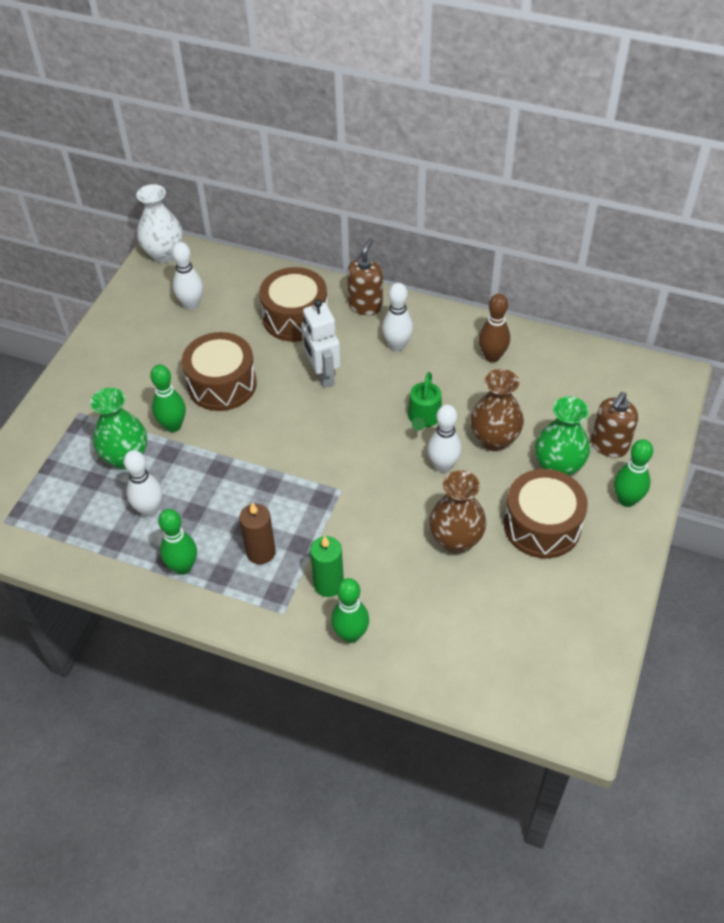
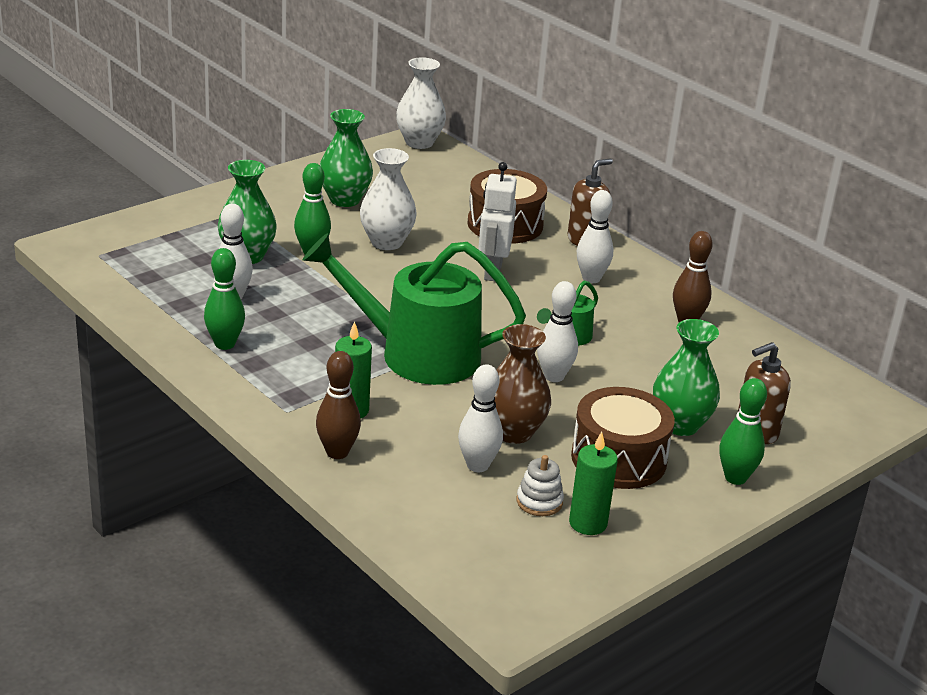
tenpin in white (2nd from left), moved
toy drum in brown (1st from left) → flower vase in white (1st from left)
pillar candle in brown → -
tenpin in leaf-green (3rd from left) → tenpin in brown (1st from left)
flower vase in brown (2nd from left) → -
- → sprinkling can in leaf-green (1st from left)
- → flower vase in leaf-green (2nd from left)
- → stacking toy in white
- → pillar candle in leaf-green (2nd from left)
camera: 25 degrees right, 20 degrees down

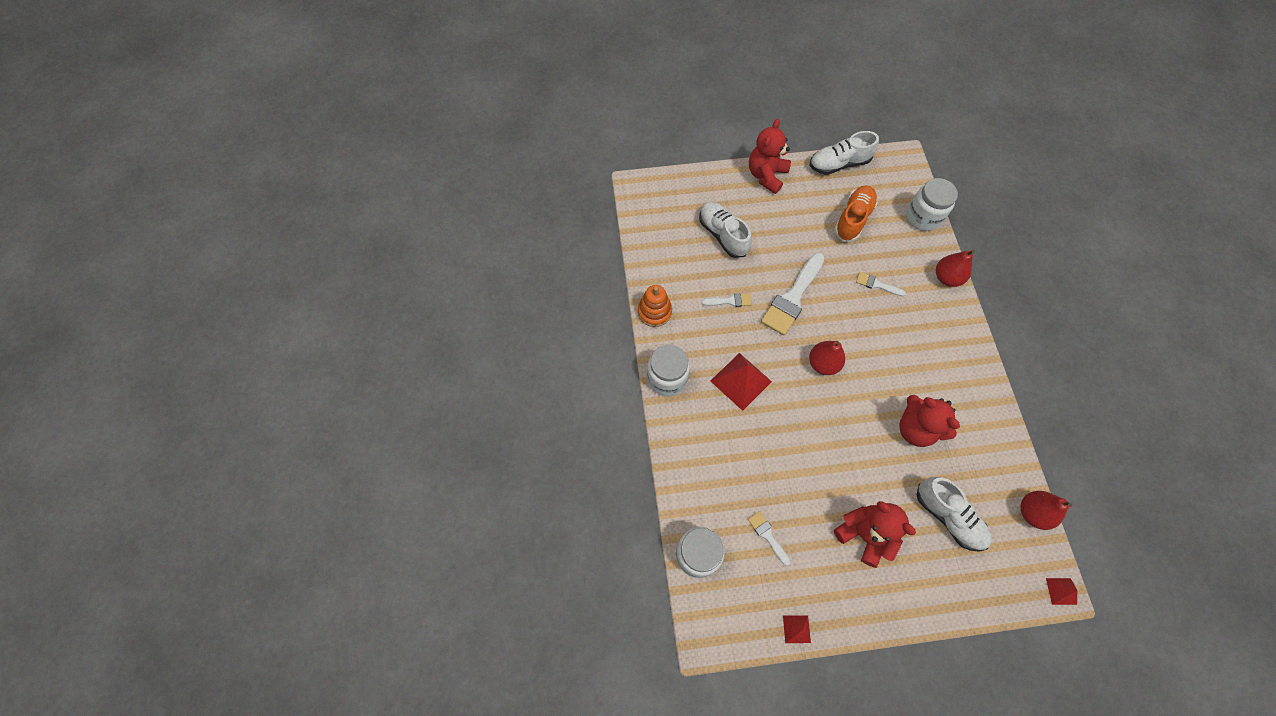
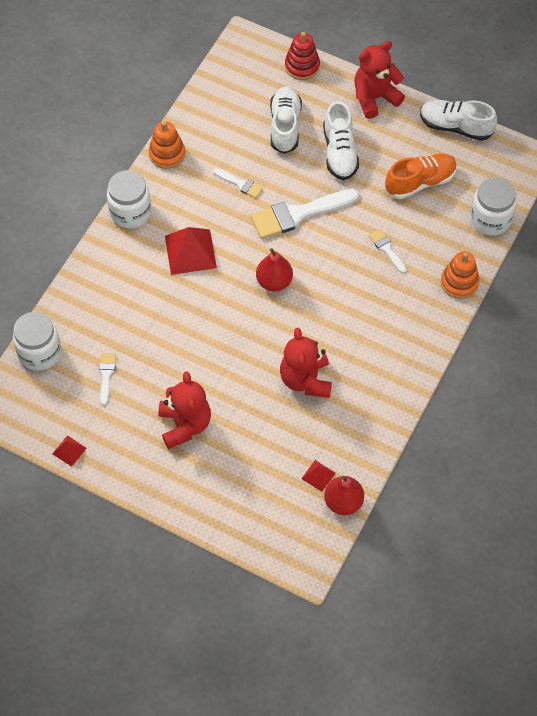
lace-up shoe in white (3rd from left in the first image) → lace-up shoe in white (2nd from left), moved
pear in scarlet (2nd from left) → stacking toy in bright orange (2nd from left)
solid pyramid in scarlet (3rd from left), moved
- → stacking toy in scarlet
camera: 35 degrees right, 5 degrees down

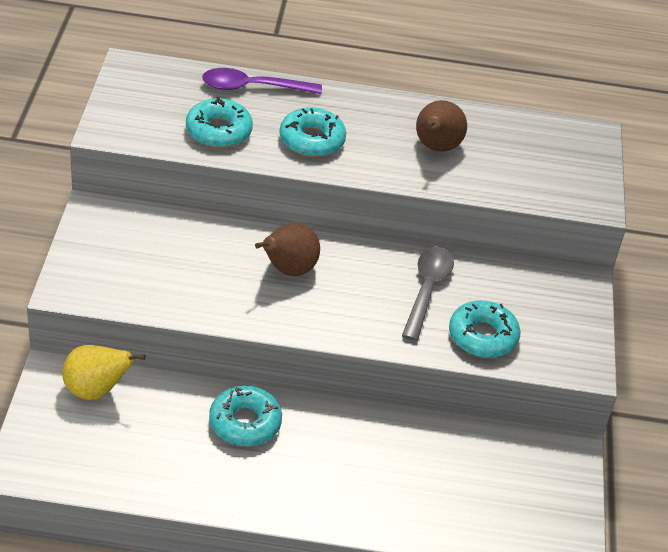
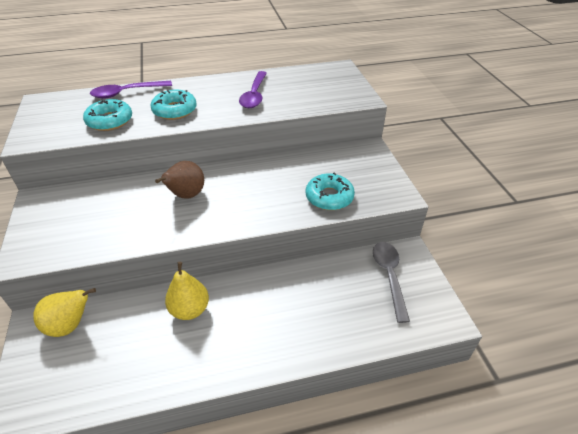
doughnut in aqua (2nd from left) → pear in bright yellow (2nd from left)
spoon in grey, moved
pear in brown (2nd from left) → spoon in violet (2nd from left)
camera: 15 degrees left, 0 degrees up

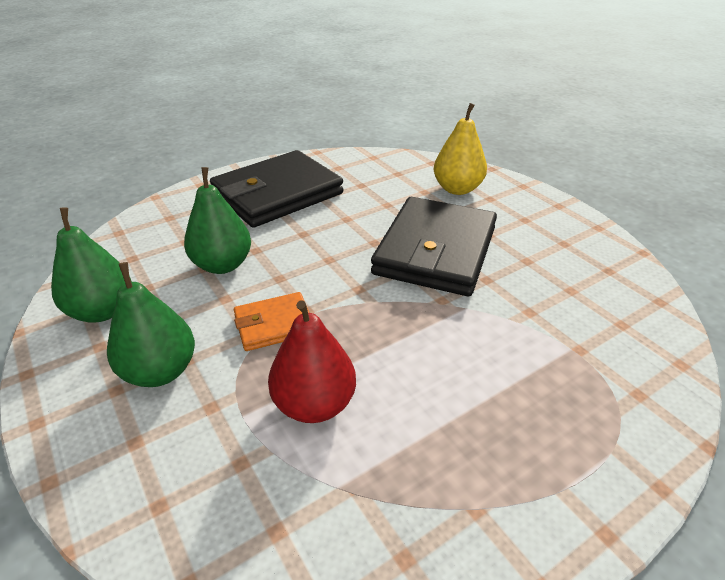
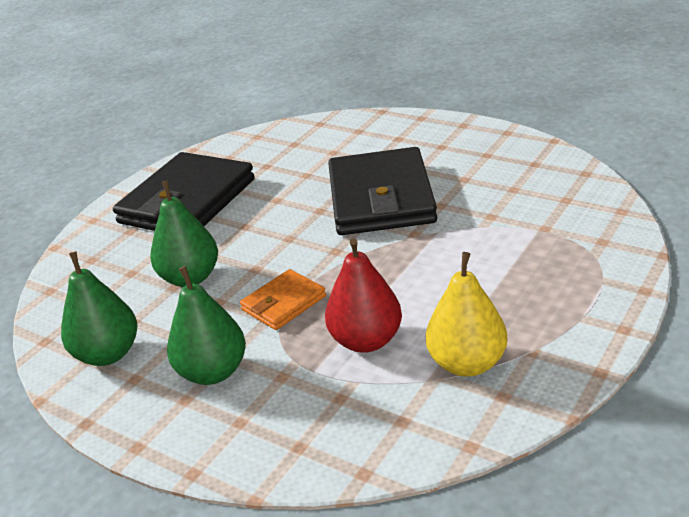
pear in bright yellow, moved
camera: 20 degrees left, 5 degrees down

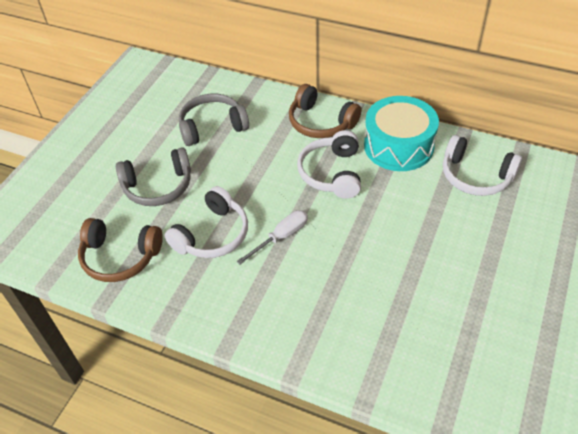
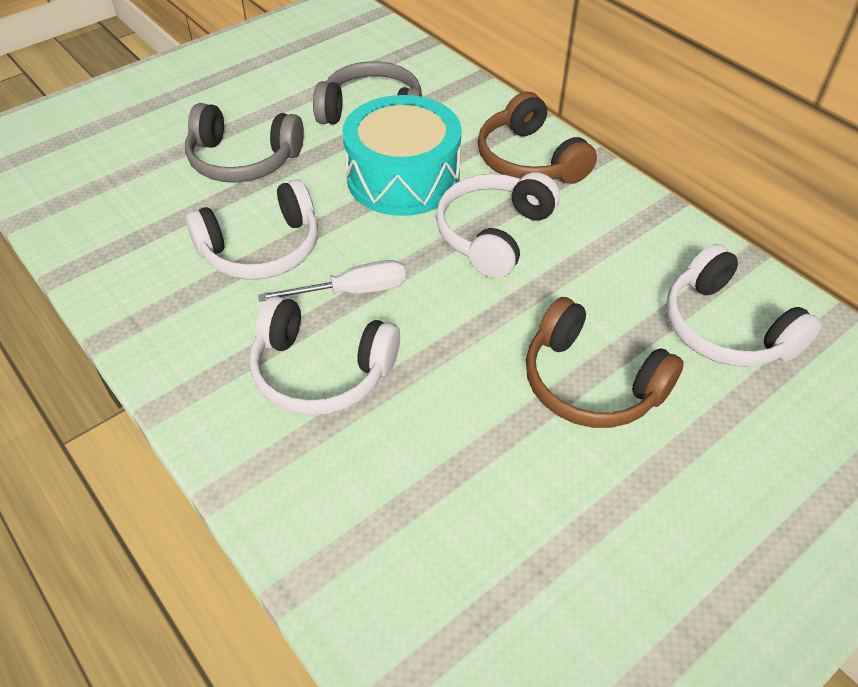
headset in brown (1st from left in the first image) → headset in brown (2nd from left), moved
toy drum in aqua, moved
- → headset in white (2nd from left)
camera: 25 degrees right, 0 degrees up

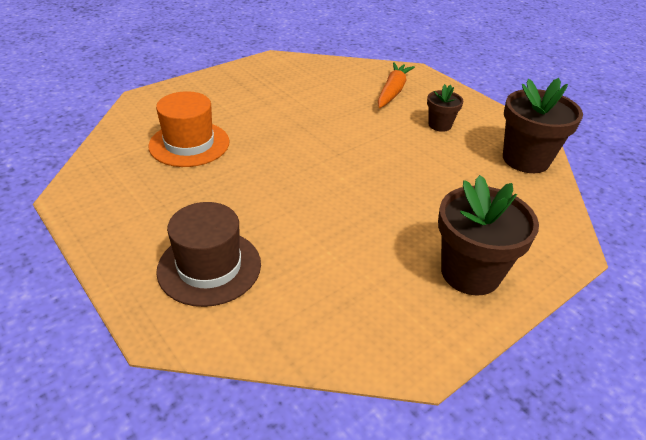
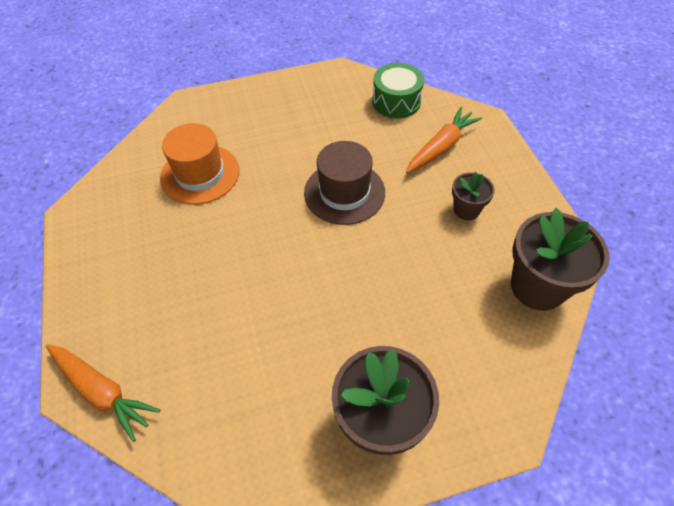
top hat in brown, moved
- → carrot in bright orange (1st from left)
- → toy drum in leaf-green
camera: 25 degrees right, 15 degrees up

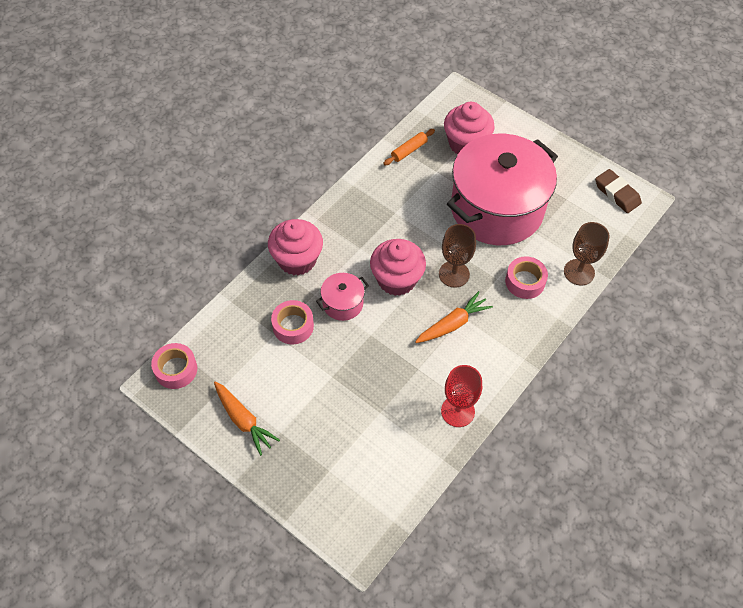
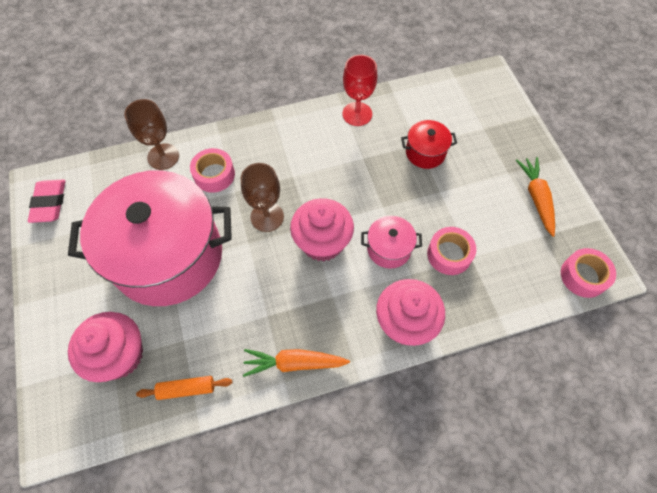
carrot in bright orange (2nd from left in the first image) → carrot in bright orange (1st from left), moved
eraser in brown → eraser in rosy
- → pot in scarlet
camera: 145 degrees left, 5 degrees up

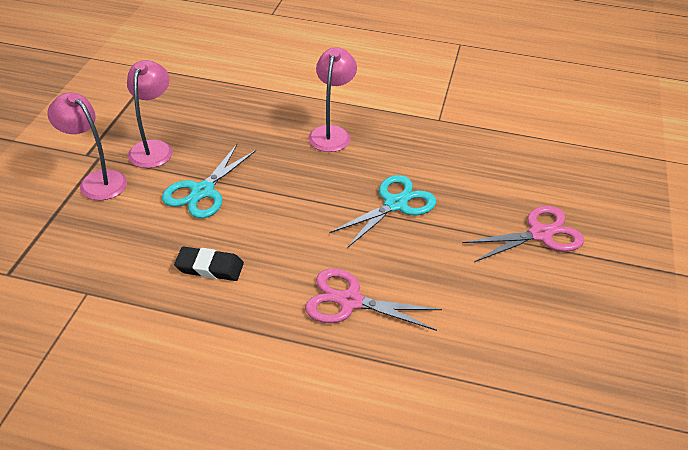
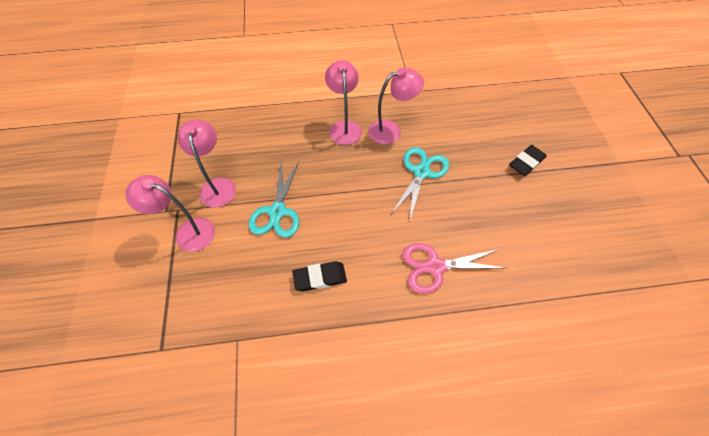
scissors in rosy (2nd from left) → eraser in ebony (2nd from left)
- → reading lamp in rosy (4th from left)
camera: 20 degrees left, 15 degrees up

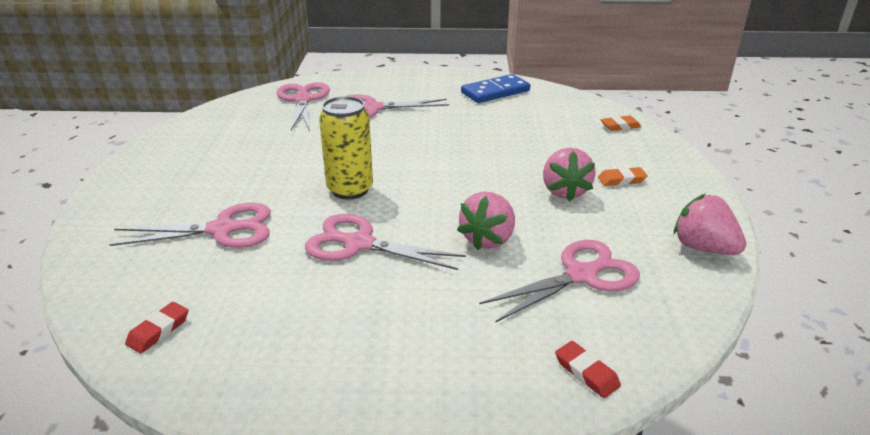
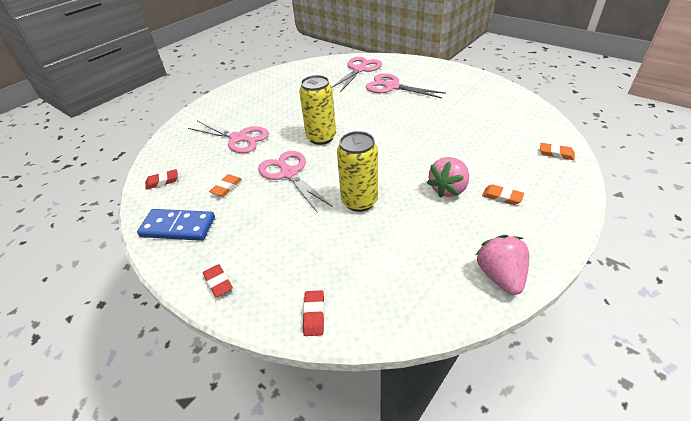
toy strawberry in rosy (1st from left) → soda can in bright yellow (2nd from left)
domino piece in cobalt, moved
scissors in rosy (5th from left) → -
- → eraser in scarlet (2nd from left)
- → eraser in bright orange (1st from left)
camera: 40 degrees right, 10 degrees up

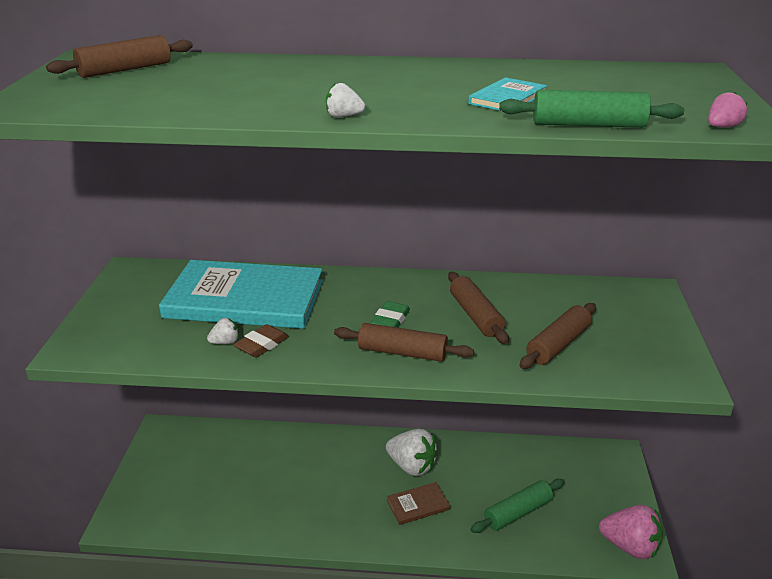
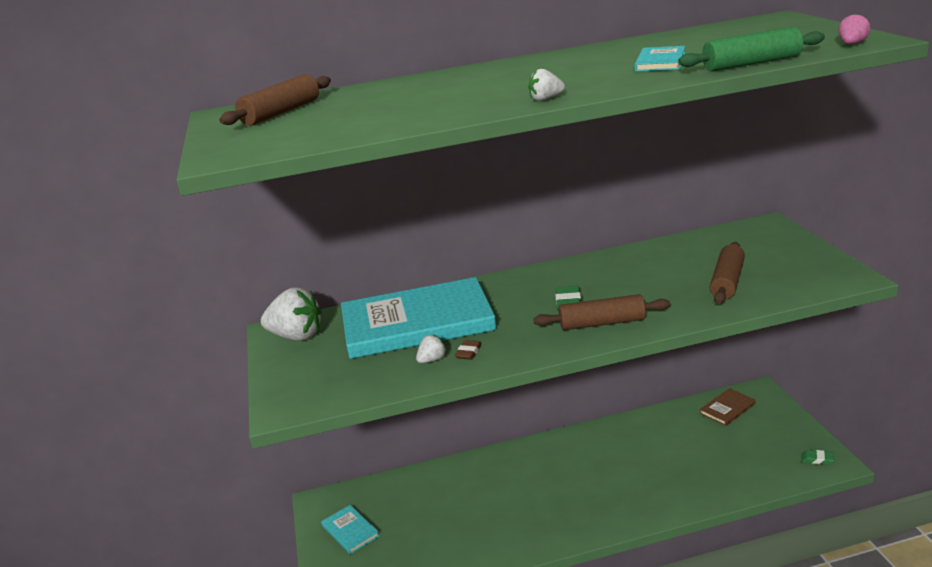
eraser in brown, x0.66
toy strawberry in white (3rd from left in the first image) → toy strawberry in white (1st from left), moved
book in brown, moved
pastry roller in brown (3rd from left) → -
pastry roller in leaf-green (1st from left) → -
toy strawberry in rosy (1st from left) → eraser in leaf-green (2nd from left)
- → book in aqua (1st from left)
camera: 15 degrees left, 5 degrees down

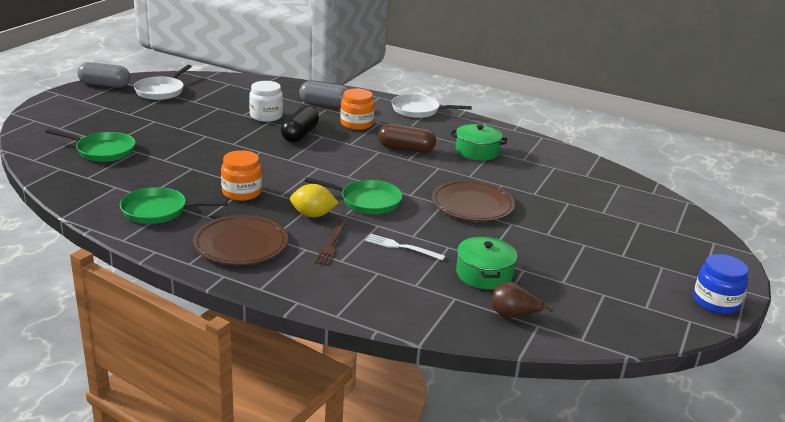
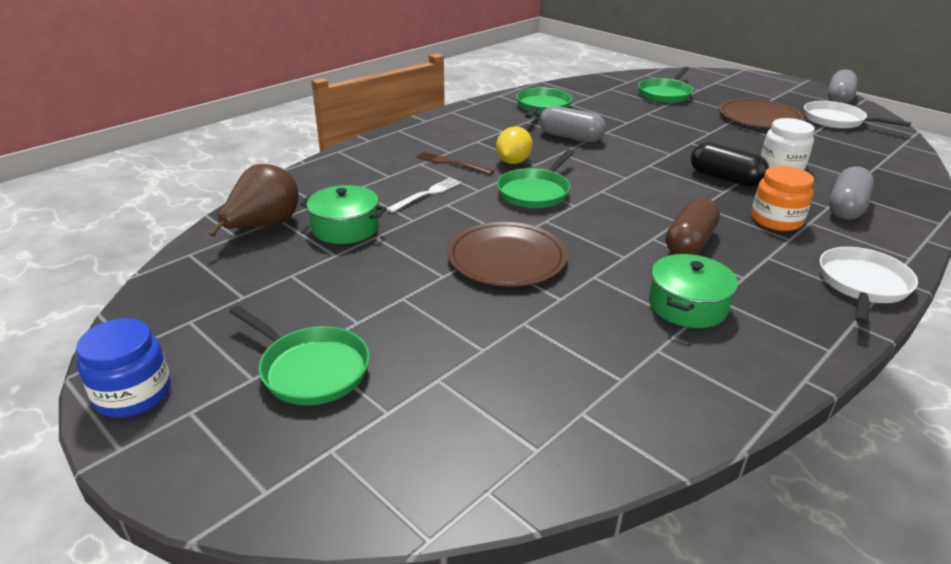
plate in brown (1st from left in the first image) → plate in brown (2nd from left), moved
preserve jar in bright orange (1st from left) → pill shape in grey (1st from left)
pear in brown, x1.57
- → skillet in leaf-green (1st from left)
camera: 110 degrees right, 5 degrees up

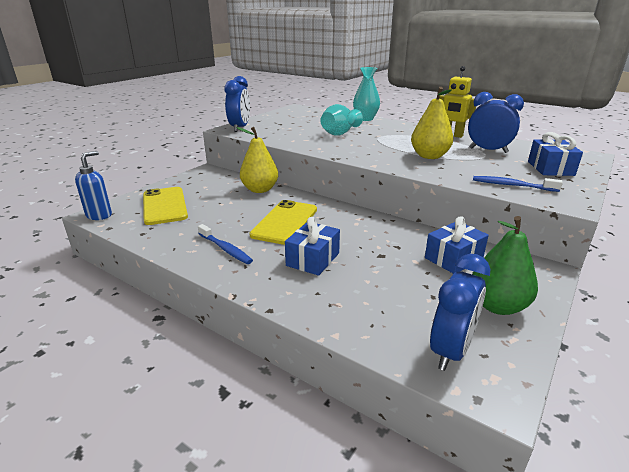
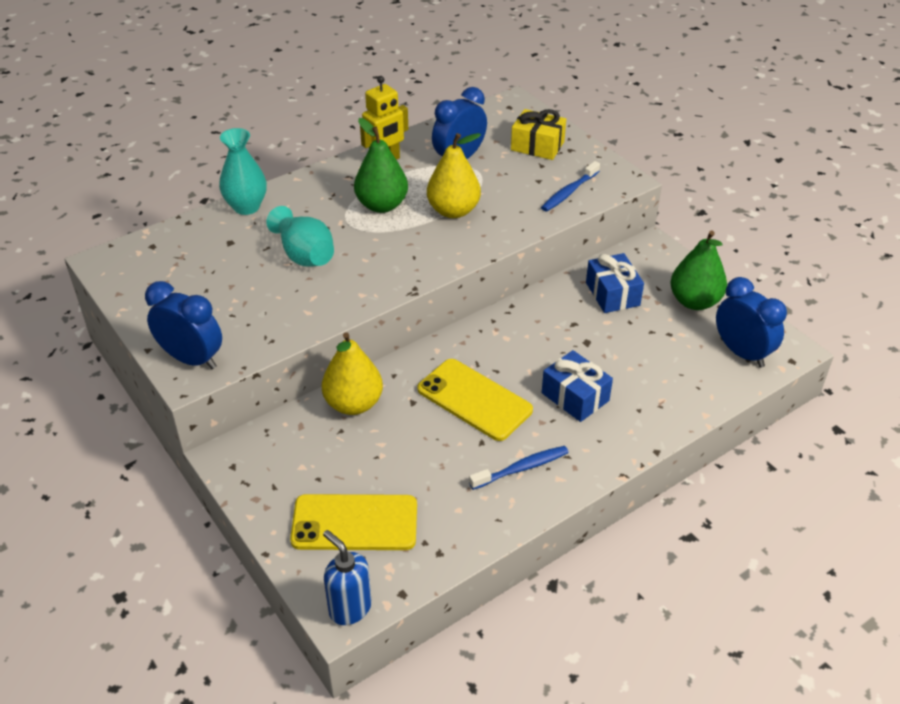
gift in cobalt (3rd from left) → gift in bright yellow
- → pear in leaf-green (1st from left)
camera: 70 degrees left, 15 degrees up

